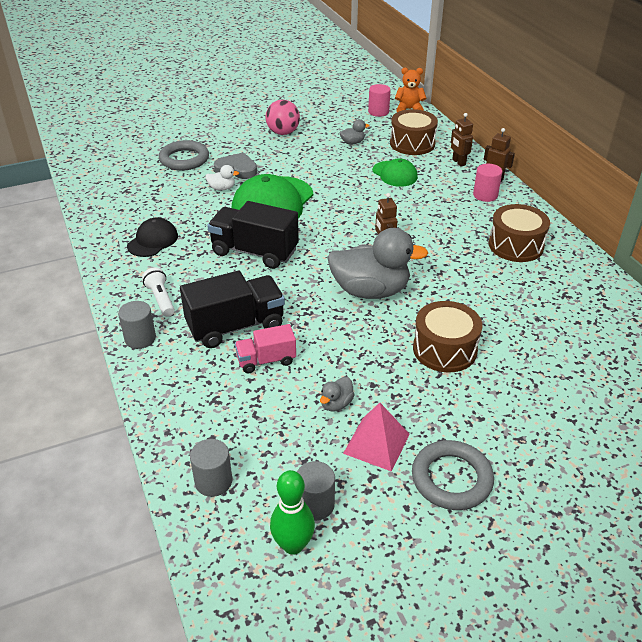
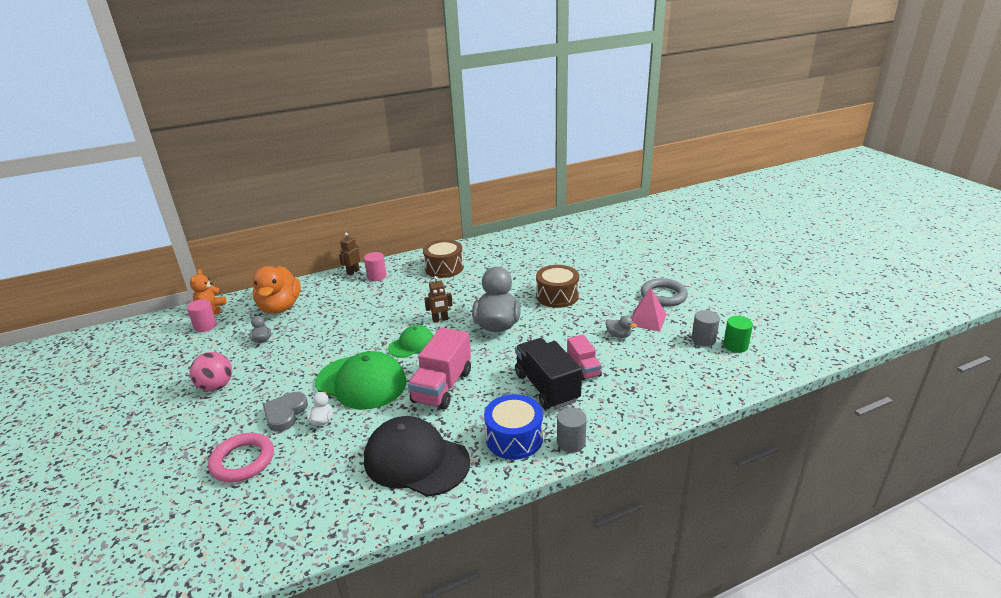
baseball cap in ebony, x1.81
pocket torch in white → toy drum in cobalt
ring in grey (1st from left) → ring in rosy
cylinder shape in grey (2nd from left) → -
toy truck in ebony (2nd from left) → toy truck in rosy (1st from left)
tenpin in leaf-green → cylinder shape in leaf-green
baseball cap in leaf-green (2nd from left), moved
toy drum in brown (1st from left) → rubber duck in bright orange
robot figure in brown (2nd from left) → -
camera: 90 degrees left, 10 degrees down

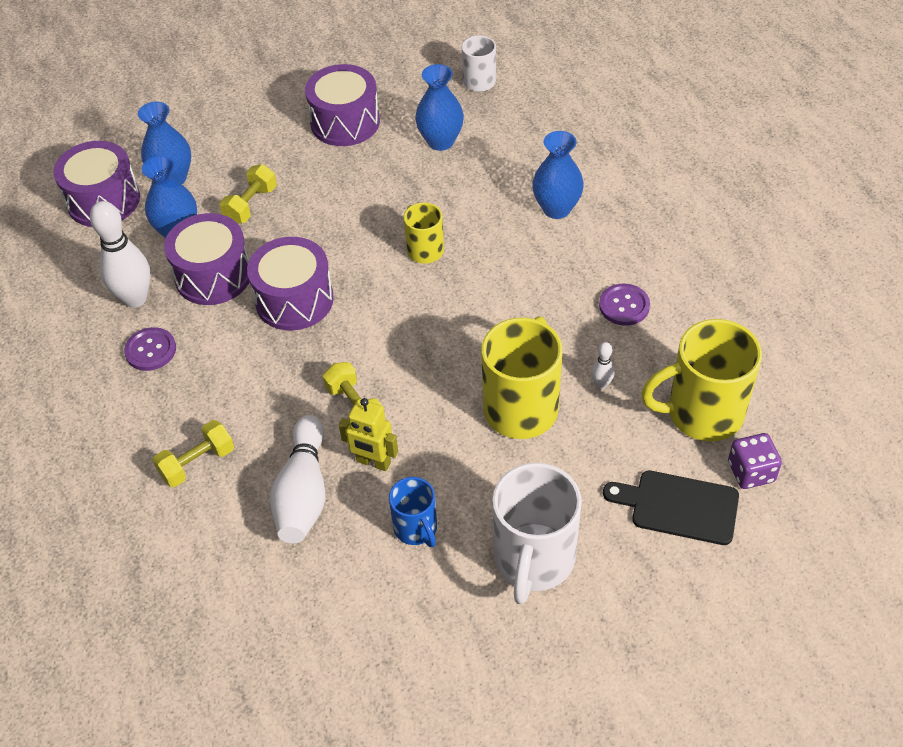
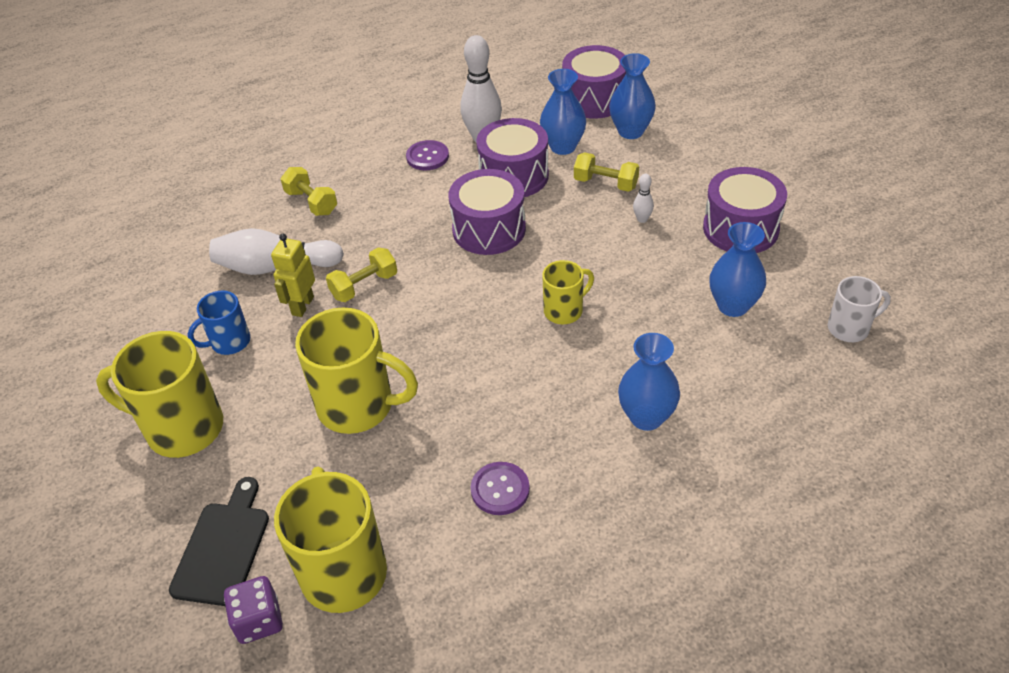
tea mug in white (2nd from left) → tea mug in bright yellow (1st from left)
tenpin in white (3rd from left), moved
camera: 85 degrees right, 5 degrees down

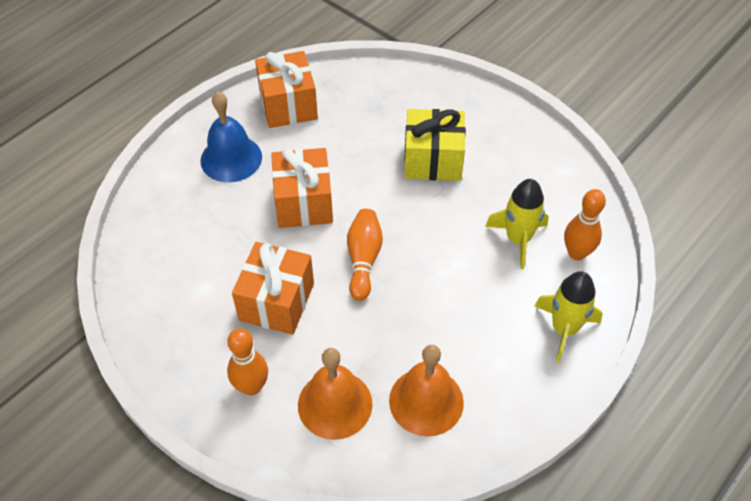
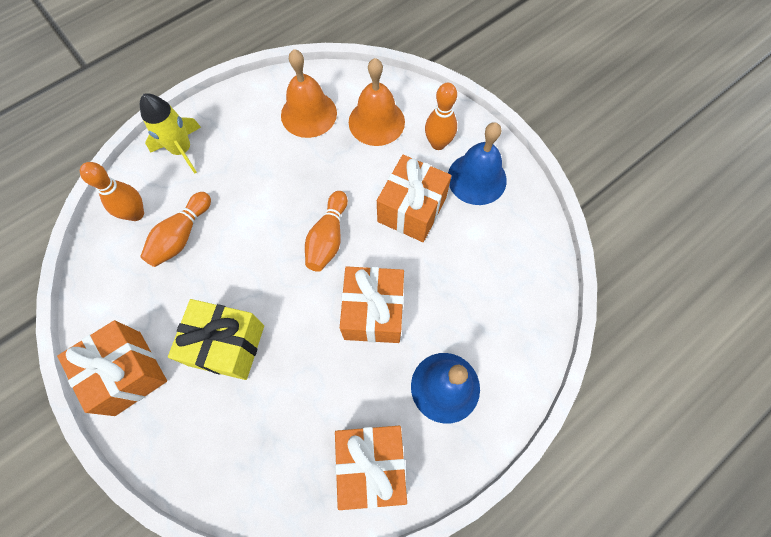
toy rocket in bright yellow (1st from left) → tenpin in bright orange (2nd from left)
- → gift in bright orange (1st from left)
- → bell in cobalt (2nd from left)
camera: 170 degrees left, 15 degrees up

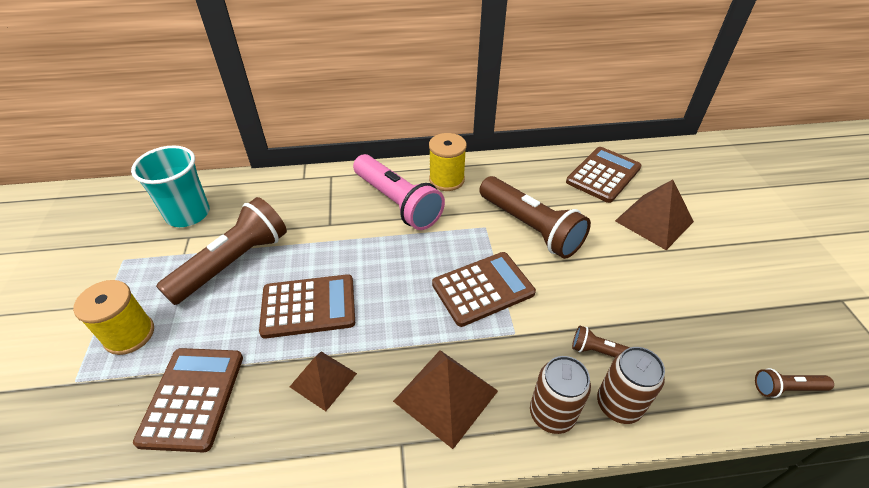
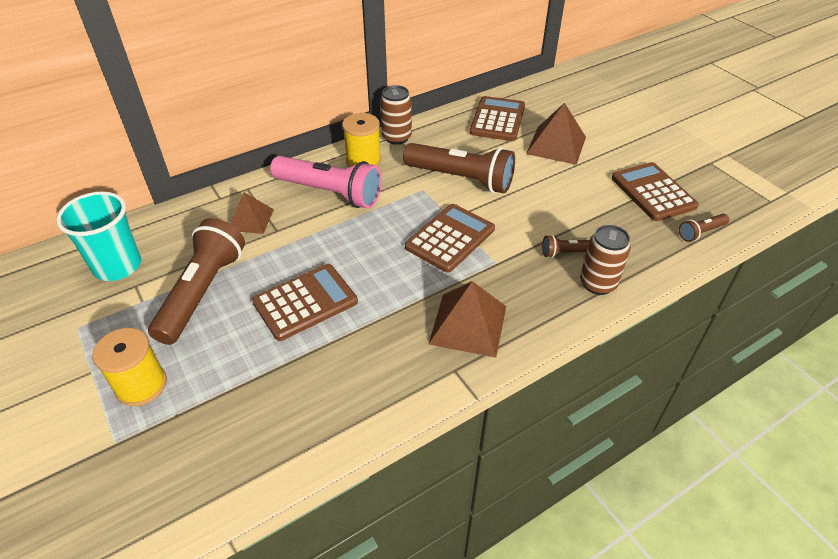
pocket calculator in brown (1st from left in the first image) → pocket calculator in brown (4th from left), moved
solid pyramid in brown (1st from left), moved
soda can in brown (1st from left), moved
camera: 25 degrees left, 0 degrees up

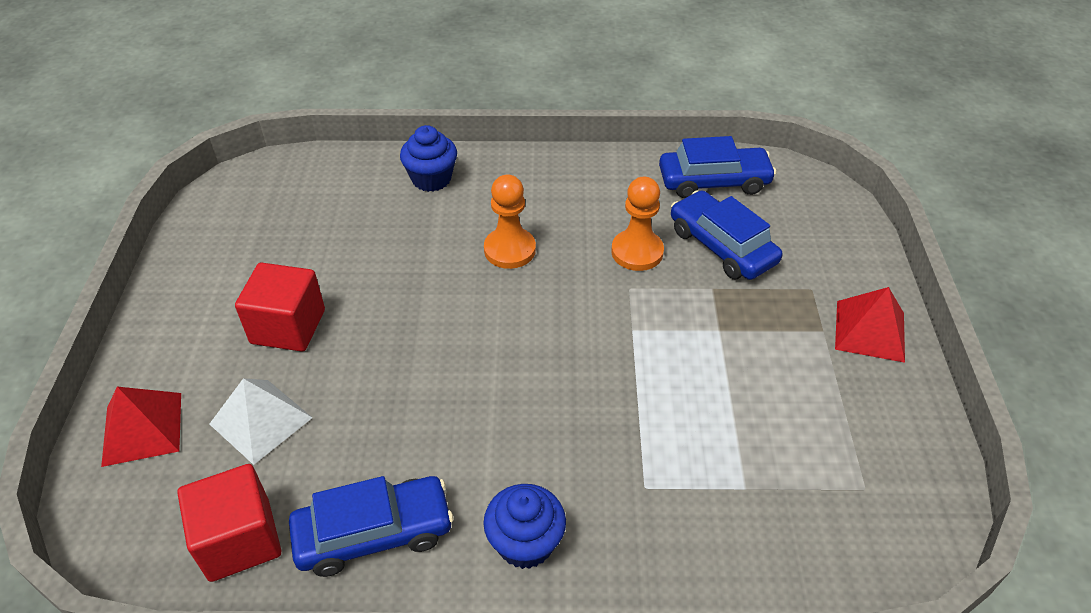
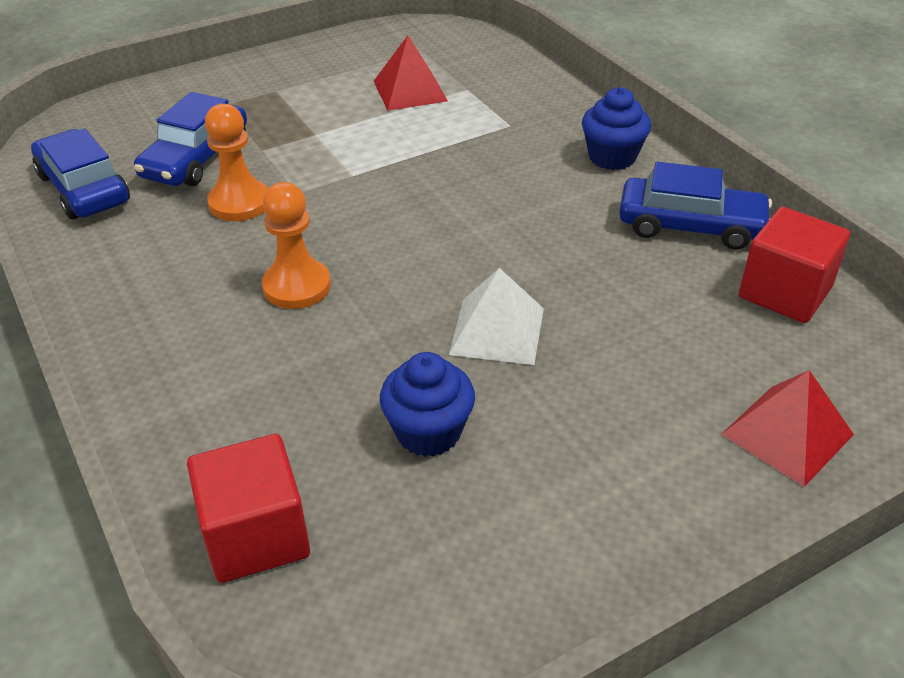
solid pyramid in white, moved
cube in scarlet (2nd from left in the first image) → cube in scarlet (1st from left), moved
car in cobalt (1st from left in the first image) → car in cobalt (3rd from left), 150 degrees clockwise
muffin in cobalt (1st from left), moved
solid pyramid in scarlet (2nd from left in the first image) → solid pyramid in scarlet (1st from left), moved
camera: 120 degrees left, 5 degrees down

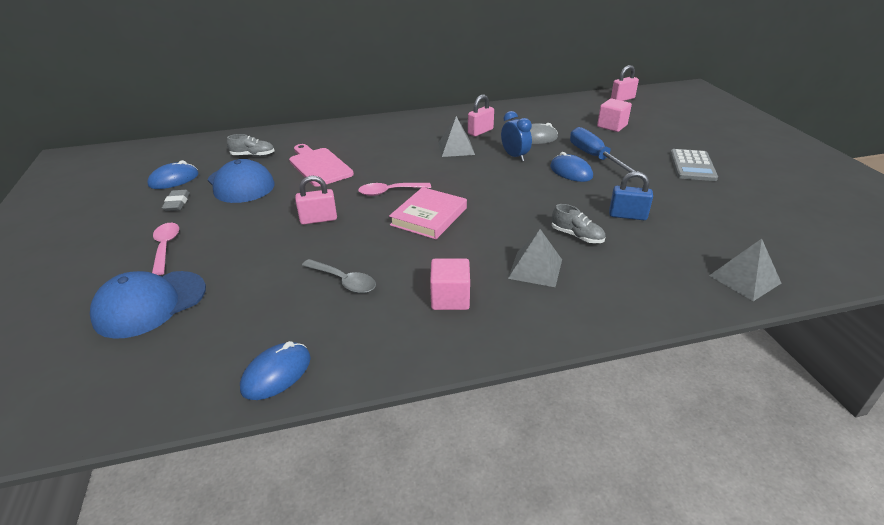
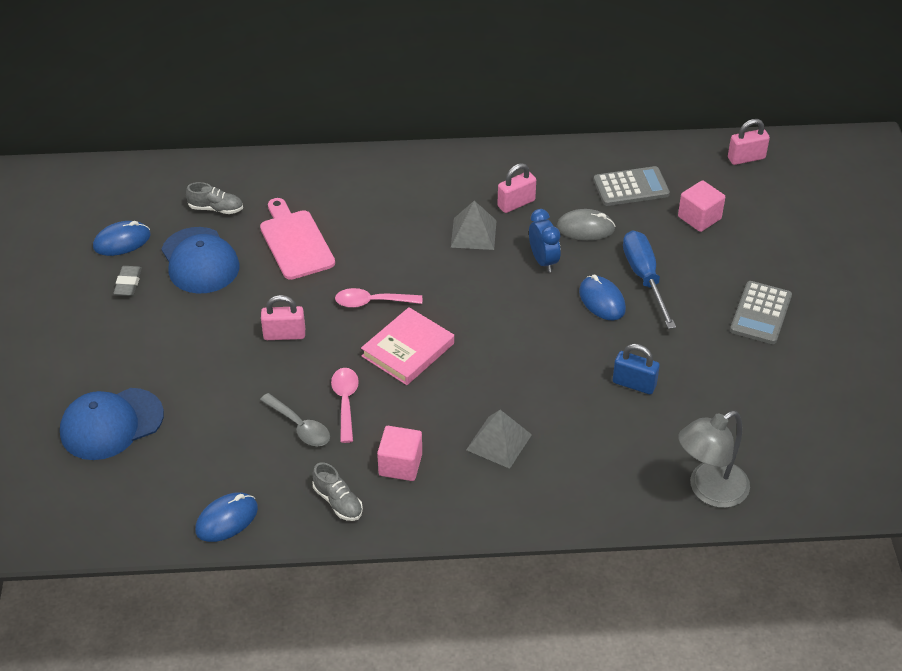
spoon in rosy (1st from left), moved
lace-up shoe in grey (2nd from left), moved
solid pyramid in grey (3rd from left) → reading lamp in grey
- → pocket calculator in grey (1st from left)
camera: 10 degrees right, 10 degrees up

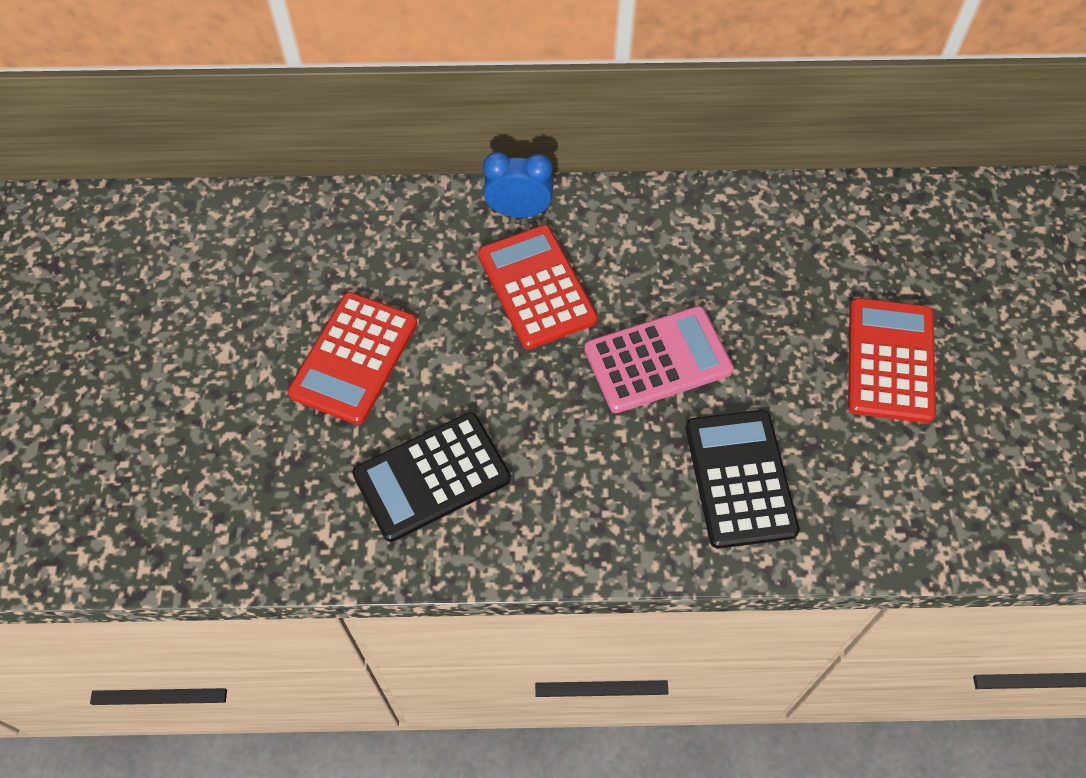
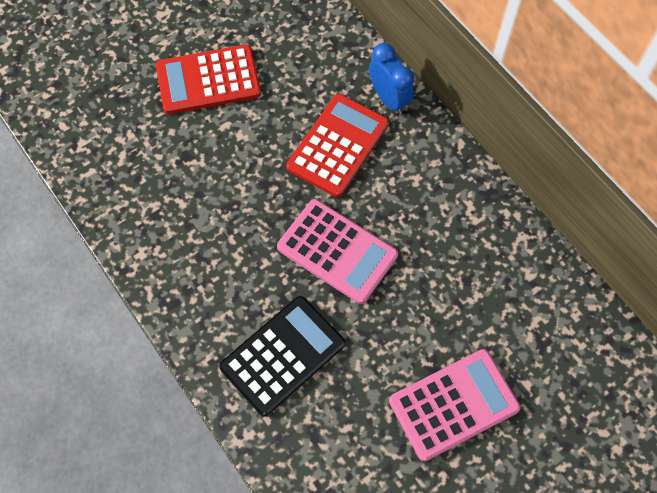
pocket calculator in ebony (1st from left) → -
pocket calculator in scarlet (3rd from left) → pocket calculator in rosy (2nd from left)
camera: 55 degrees right, 5 degrees up

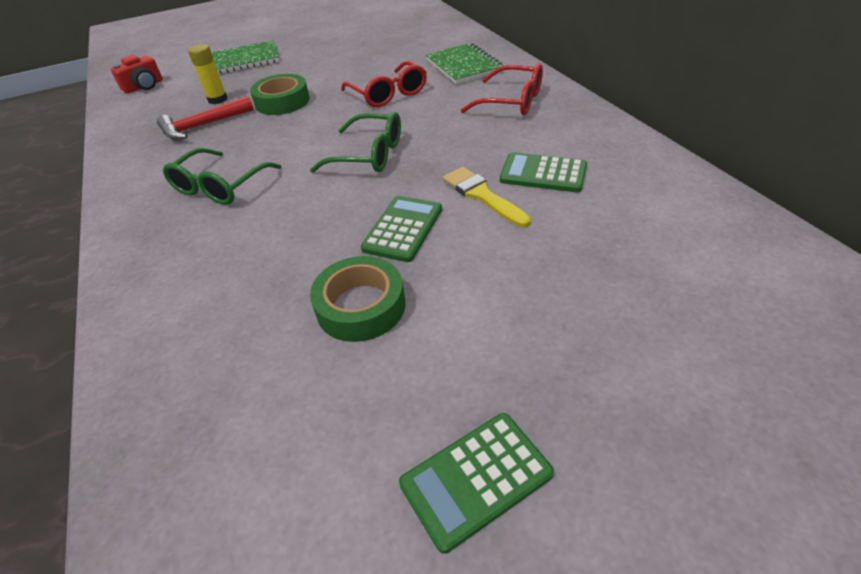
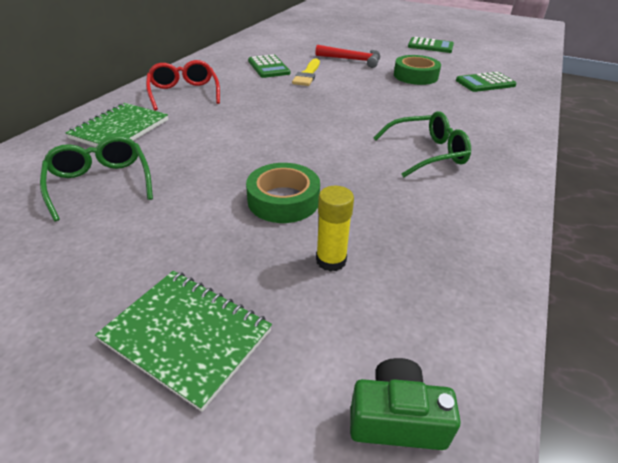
compact camera in scarlet → compact camera in leaf-green
hammer in scarlet, moved
spectacles in leaf-green (2nd from left in the first image) → spectacles in leaf-green (1st from left), moved
spectacles in scarlet (1st from left) → -
pocket calculator in leaf-green (1st from left in the first image) → pocket calculator in leaf-green (3rd from left), moved
camera: 135 degrees left, 5 degrees down

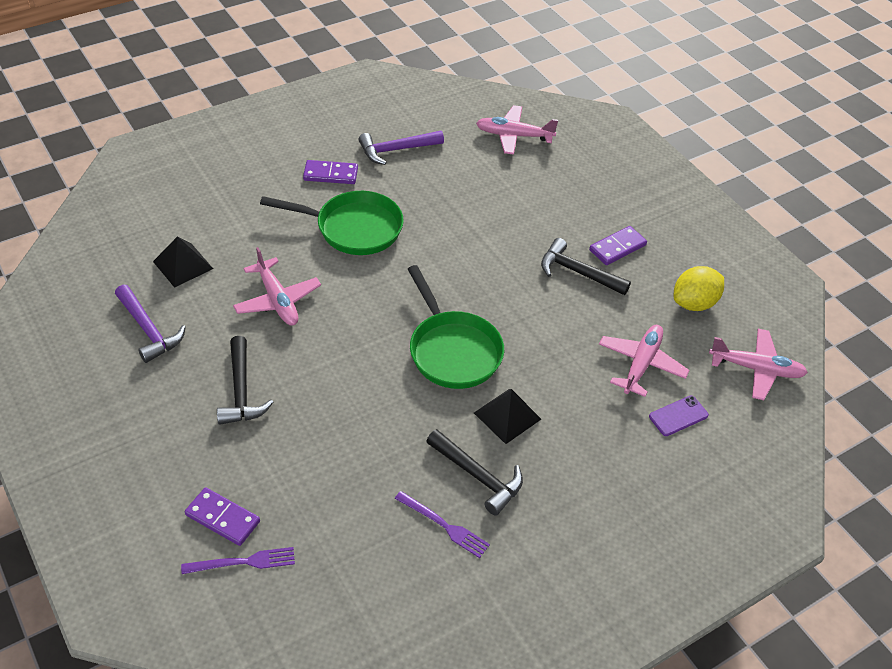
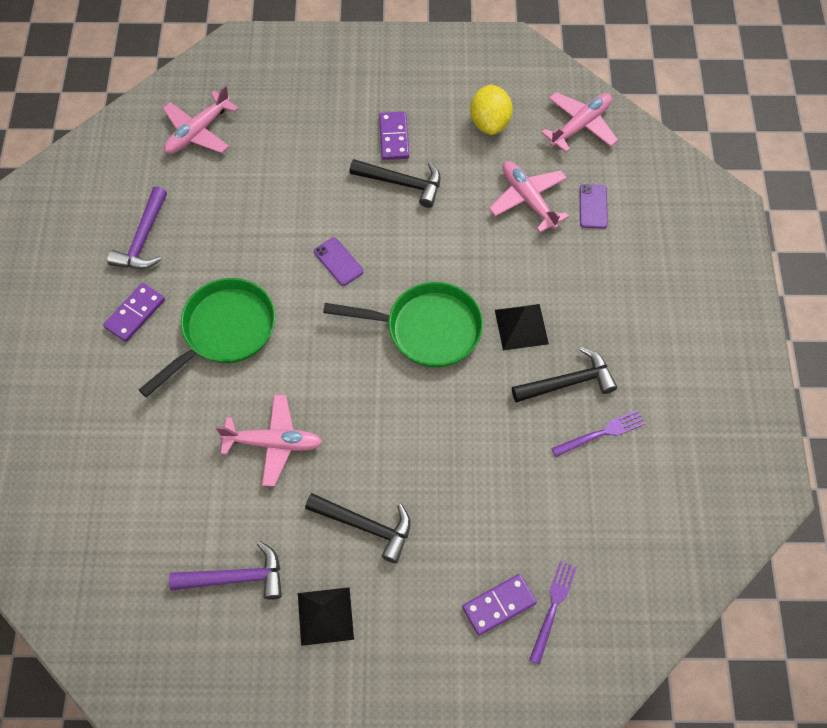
solid pyramid in ebony (1st from left), moved
hammer in ebony (3rd from left in the first image) → hammer in ebony (2nd from left), 135 degrees counterclockwise
- → mobile phone in violet (1st from left)
camera: 55 degrees left, 15 degrees up

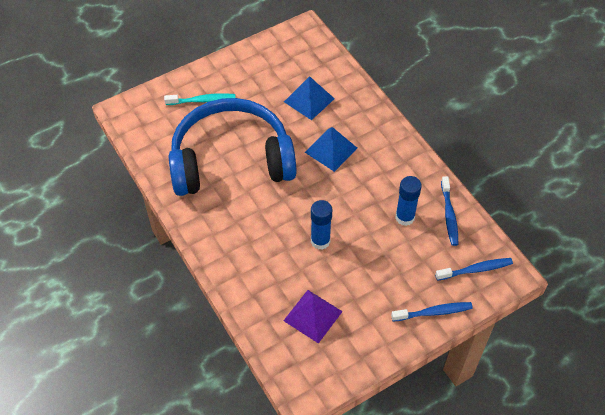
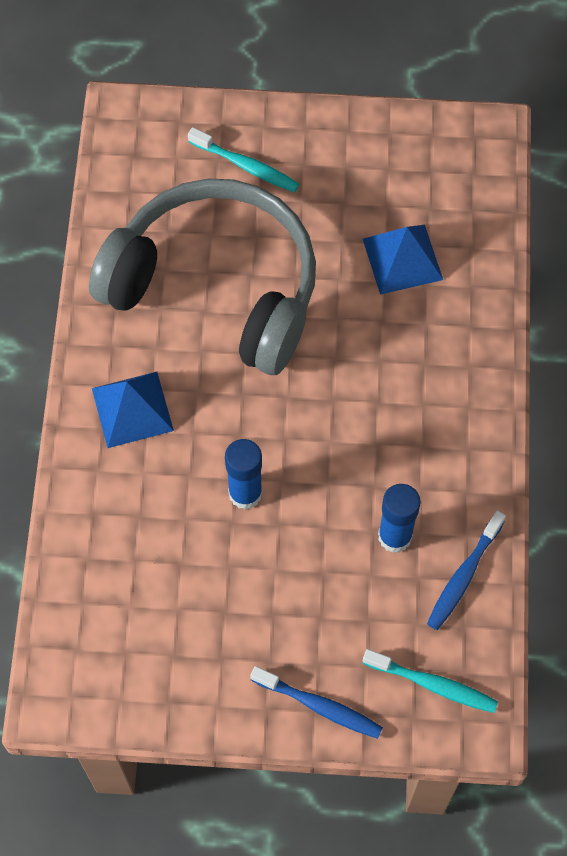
headset in cobalt → headset in grey
solid pyramid in violet → -
solid pyramid in cobalt (2nd from left in the first image) → solid pyramid in cobalt (1st from left), moved
toothbrush in cobalt (3rd from left) → toothbrush in aqua (2nd from left)
camera: 35 degrees right, 10 degrees up

